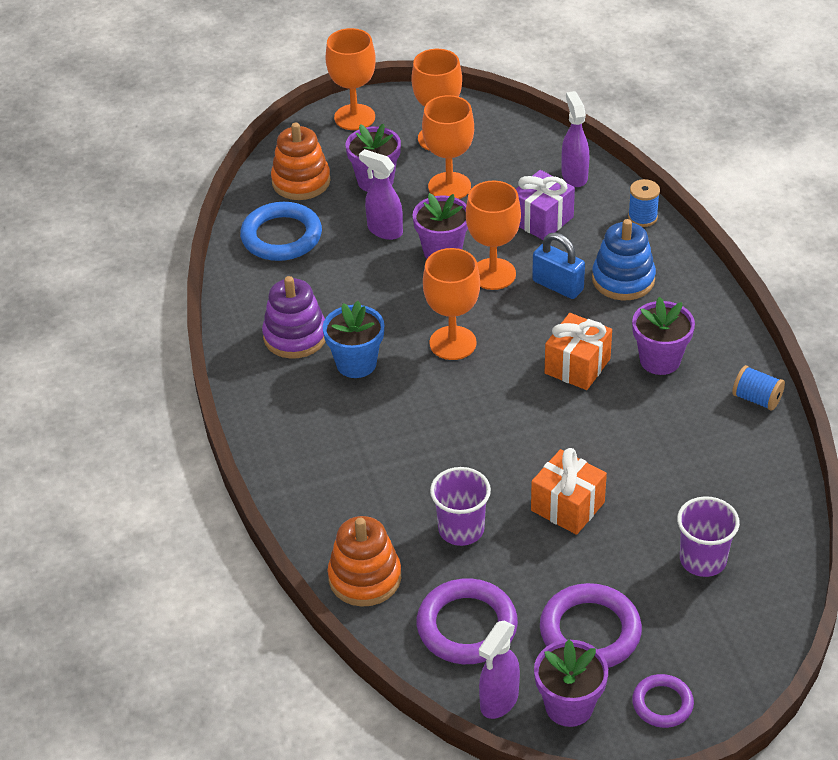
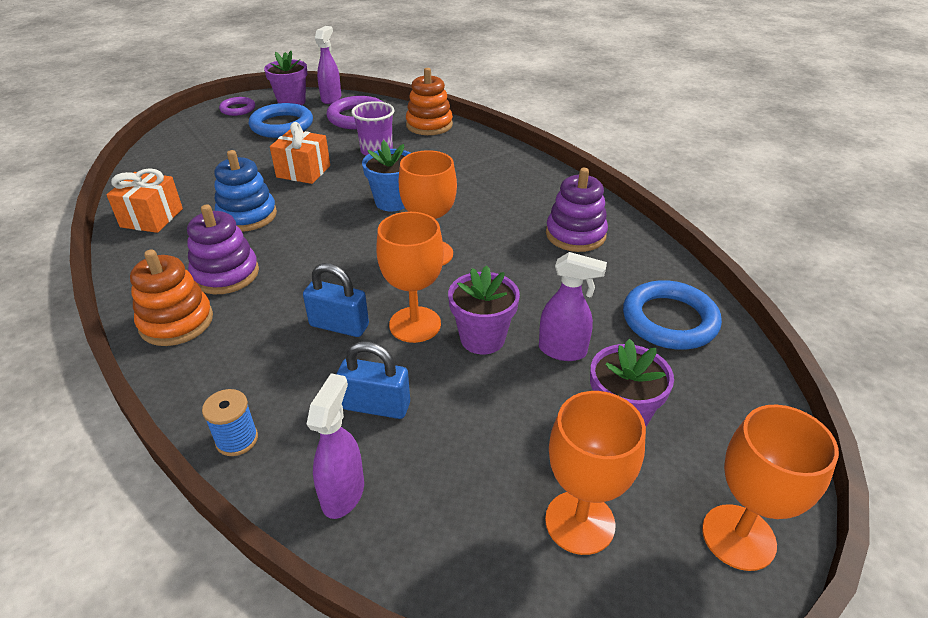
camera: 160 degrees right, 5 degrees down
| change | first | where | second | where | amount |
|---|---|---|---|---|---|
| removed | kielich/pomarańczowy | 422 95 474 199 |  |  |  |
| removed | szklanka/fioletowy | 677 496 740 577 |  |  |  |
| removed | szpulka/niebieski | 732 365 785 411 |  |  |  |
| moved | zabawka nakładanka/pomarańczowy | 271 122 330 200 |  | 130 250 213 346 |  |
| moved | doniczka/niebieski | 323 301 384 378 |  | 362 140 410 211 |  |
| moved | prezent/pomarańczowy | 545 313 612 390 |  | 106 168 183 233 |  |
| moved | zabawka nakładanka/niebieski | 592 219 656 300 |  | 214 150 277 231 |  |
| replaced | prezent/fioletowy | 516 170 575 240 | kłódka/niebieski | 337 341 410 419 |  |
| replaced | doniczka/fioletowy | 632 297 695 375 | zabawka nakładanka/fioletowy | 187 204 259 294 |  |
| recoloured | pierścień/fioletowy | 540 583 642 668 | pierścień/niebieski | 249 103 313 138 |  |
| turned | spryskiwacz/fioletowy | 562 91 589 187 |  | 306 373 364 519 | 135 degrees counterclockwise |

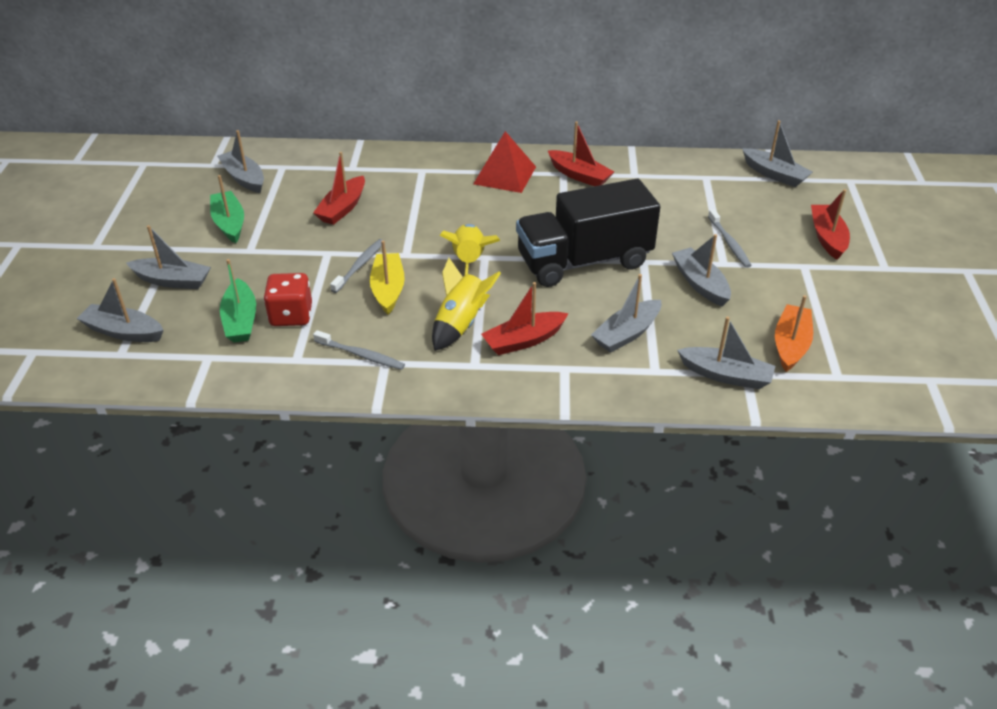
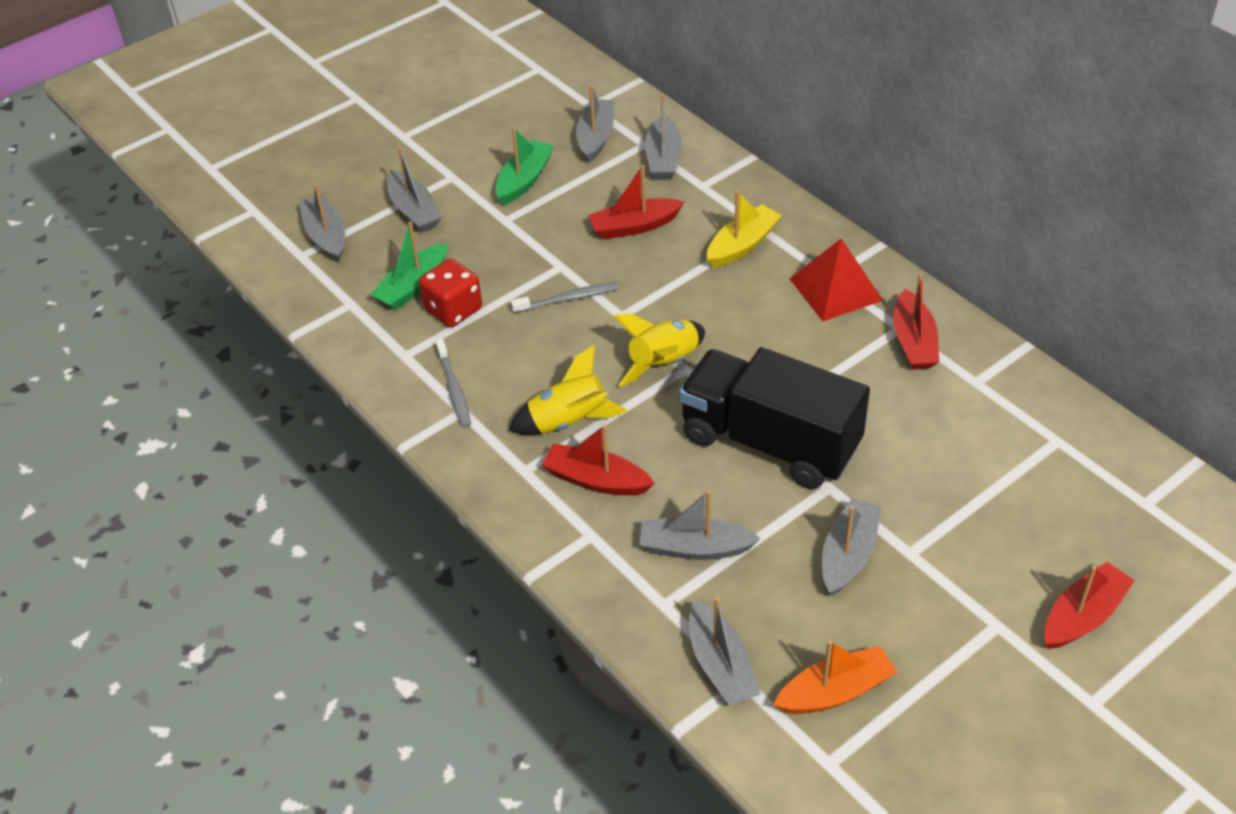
camera: 50 degrees right, 5 degrees up
| change | first | where | second | where | amount |
|---|---|---|---|---|---|
| removed | szczoteczka do zębów/szary | 708 209 752 268 |  |  |  |
| moved | łódka/żółty | 370 240 405 314 |  | 707 191 782 268 |  |
| moved | łódka/szary | 742 120 813 187 |  | 645 94 682 180 |  |

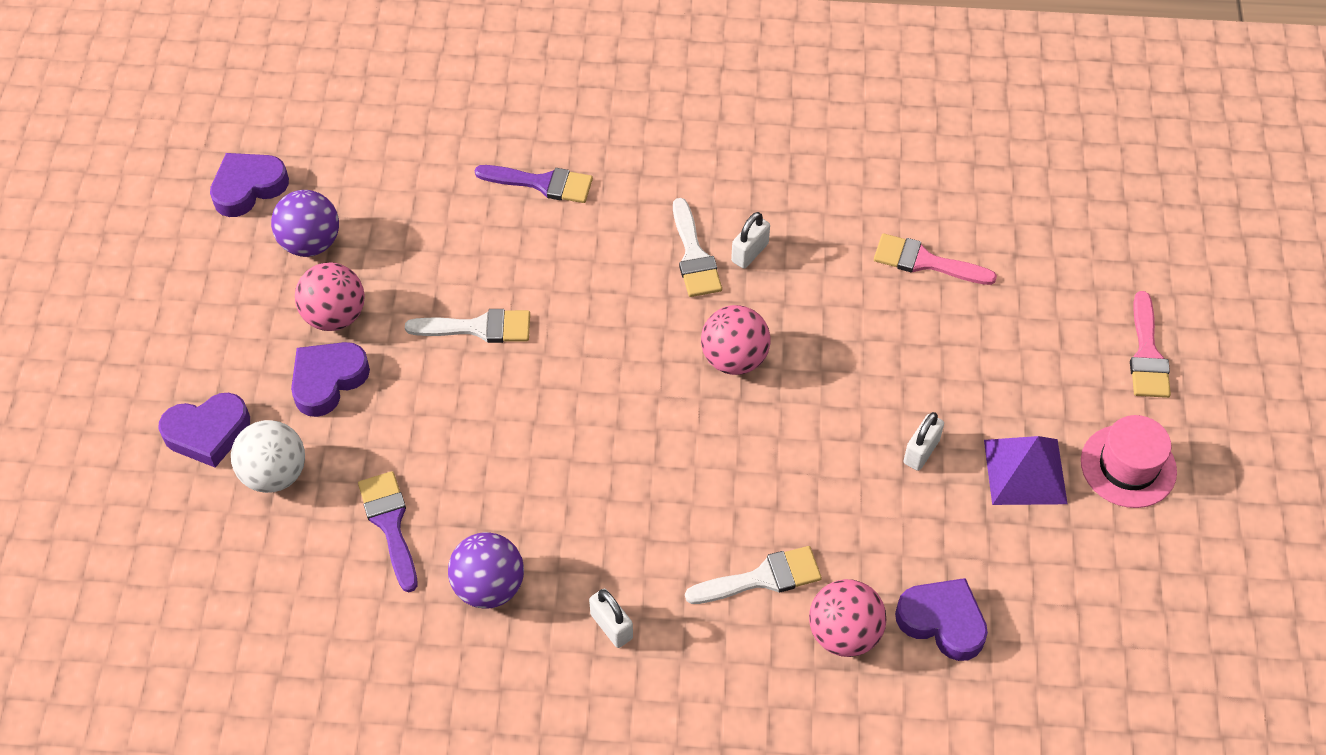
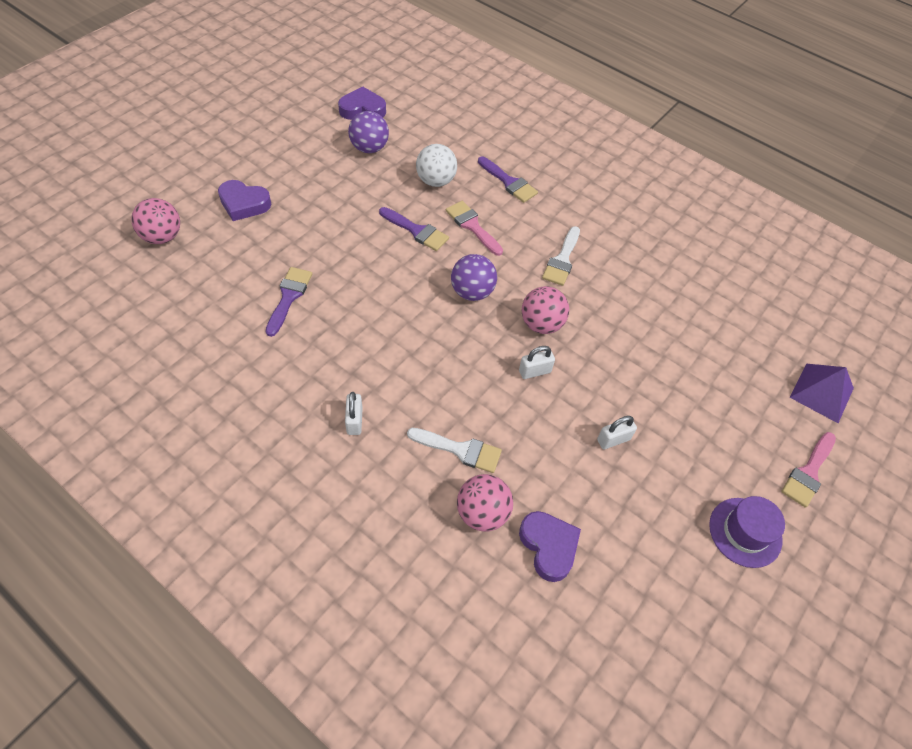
camera: 30 degrees right, 0 degrees up
| change | first | where | second | where | amount |
|---|---|---|---|---|---|
| removed | serce/fioletowy | 291 342 370 417 |  |  |  |
| moved | piłka/biały | 231 420 305 493 |  | 416 144 457 187 |  |
| moved | piłka/różowy | 295 262 364 331 |  | 131 198 180 244 |  |
| moved | piłka/fioletowy | 448 532 524 609 |  | 451 254 497 301 |  |
| moved | kłódka/biały | 731 212 770 269 |  | 519 346 555 379 |  |
| moved | pędzel/różowy | 874 233 997 285 |  | 446 201 503 256 |  |
| moved | piramida/fioletowy | 984 436 1068 505 |  | 790 364 854 423 |  |
| recoloured | pędzel/biały | 405 309 530 343 | pędzel/fioletowy | 379 207 449 251 |  |
| recoloured | kapelusz/różowy | 1081 415 1177 508 | kapelusz/fioletowy | 709 496 785 568 |  |

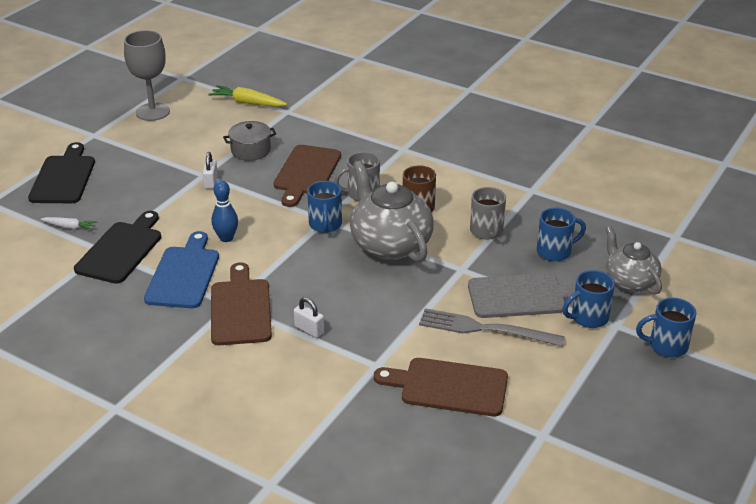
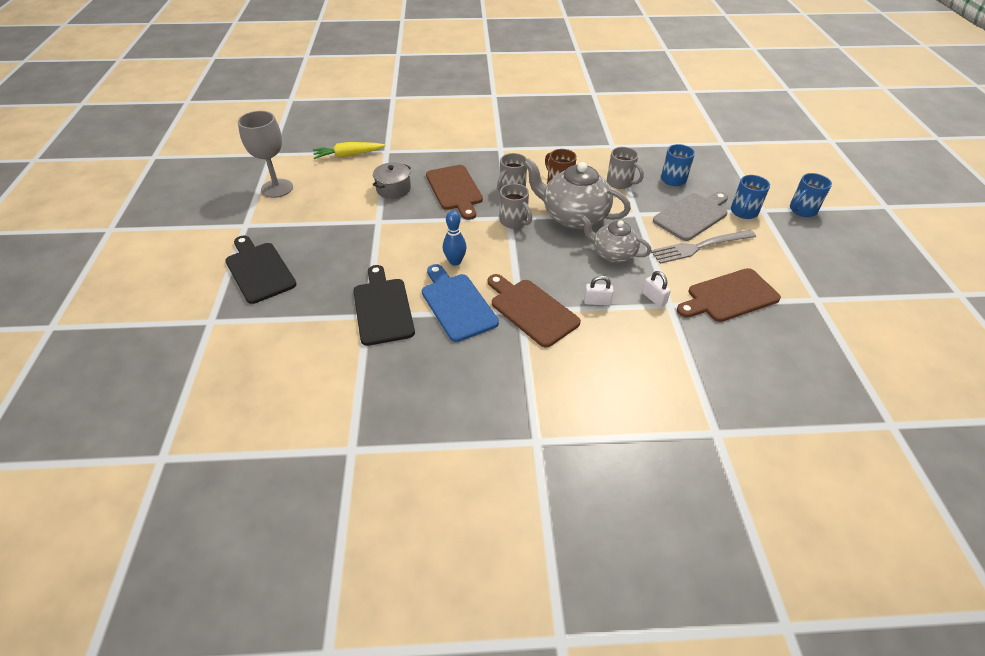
camera: 35 degrees left, 10 degrees up
| change | first | where | second | where | amount |
|---|---|---|---|---|---|
| removed | marchewka/biały | 41 217 98 230 |  |  |  |
| moved | kłódka/biały | 203 152 218 189 |  | 642 271 671 307 |  |
| moved | imbryk/szary | 606 226 662 294 |  | 581 216 651 263 |  |
| recoloured | kubek/niebieski | 307 181 342 233 | kubek/szary | 499 183 532 229 |  |

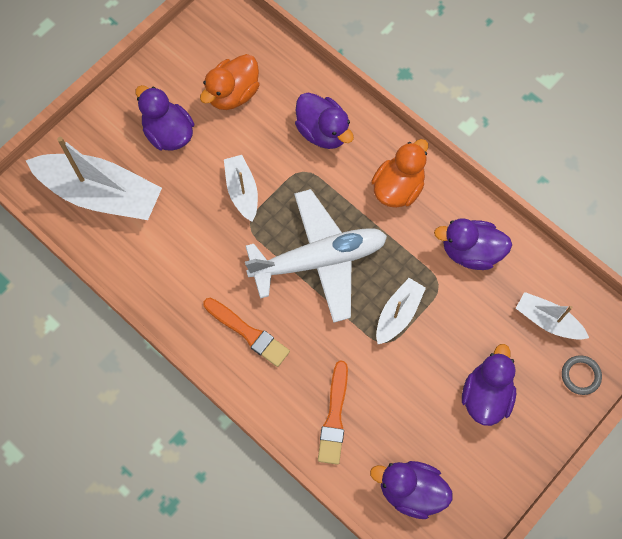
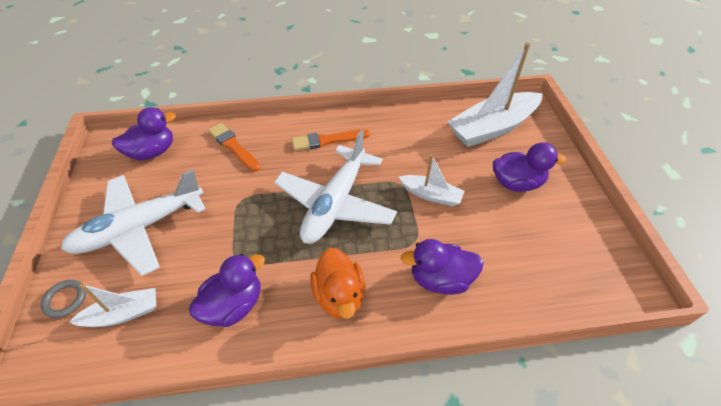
camera: 130 degrees right, 20 degrees down
| change | first | where | second | where | amount |
|---|---|---|---|---|---|
| removed | kaczka/pomarańczowy | 200 54 259 110 |  |  |  |
| removed | łódka/biały | 376 278 426 344 |  |  |  |
| replaced | kaczka/fioletowy | 462 344 516 426 | samolot/biały | 61 170 206 276 |  |

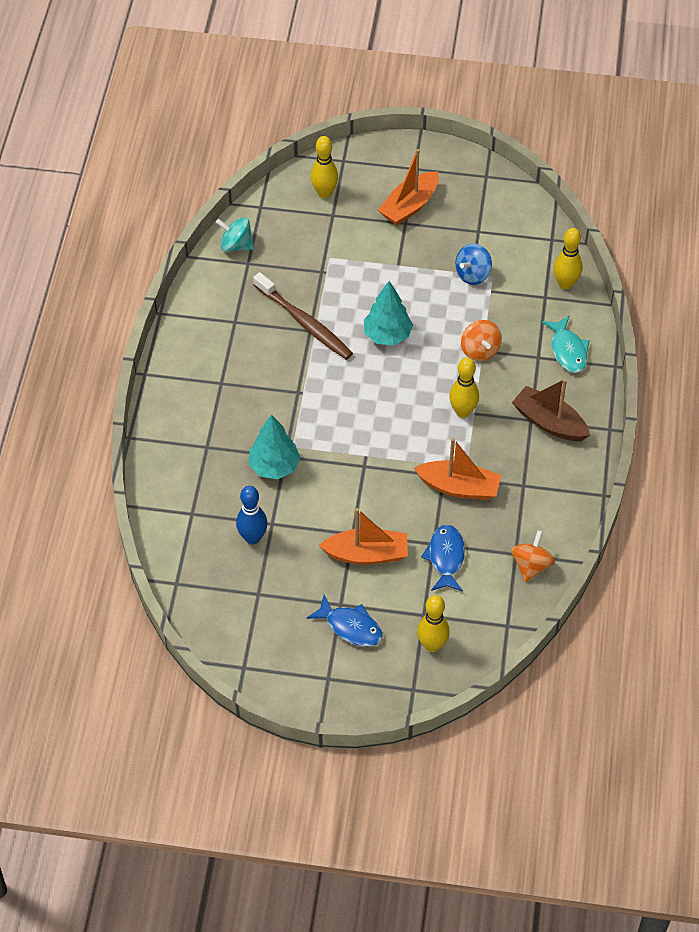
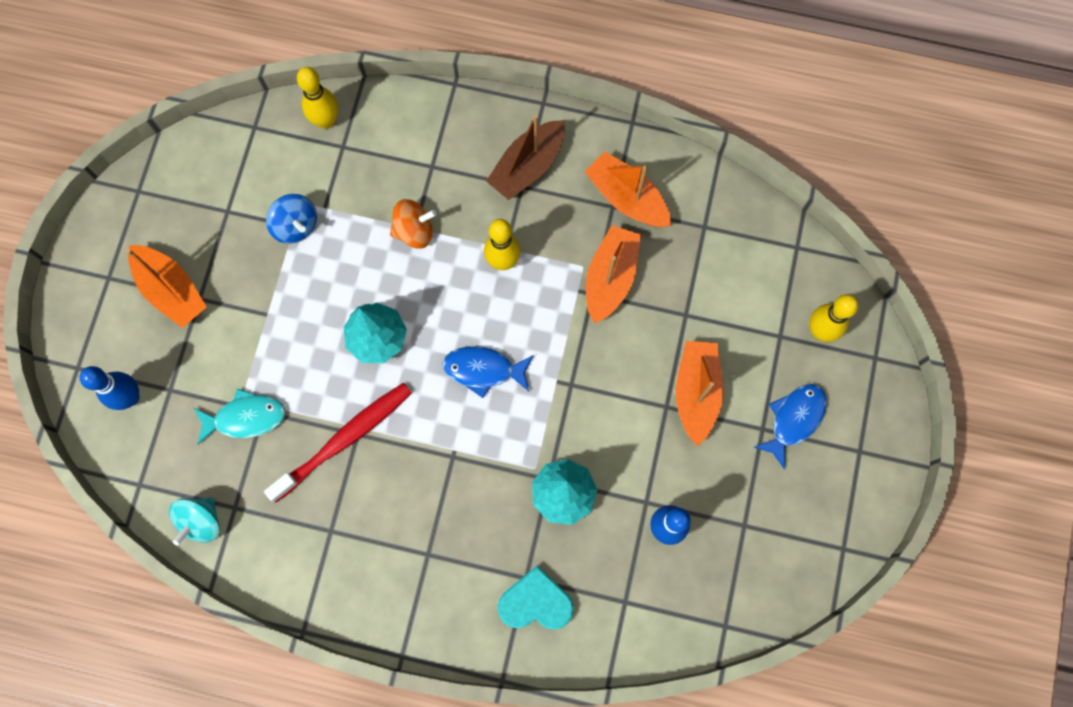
camera: 85 degrees left, 20 degrees up
| change | first | where | second | where | amount |
|---|---|---|---|---|---|
| removed | bączek/pomarańczowy | 511 530 555 582 |  |  |  |
| added |  |  | serce/turkusowy | 498 566 574 630 |  |
| added |  |  | łódka/pomarańczowy | 585 151 671 227 |  |
| moved | ryba/niebieski | 421 525 465 592 |  | 442 346 533 398 |  |
| moved | ryba/turkusowy | 542 315 590 373 |  | 194 389 285 445 |  |
| recoloured | szczoteczka do zębów/brązowy | 253 272 353 360 | szczoteczka do zębów/czerwony | 264 383 412 503 |  |
| recoloured | kręgiel/żółty | 311 136 338 198 | kręgiel/niebieski | 79 366 140 410 |  |

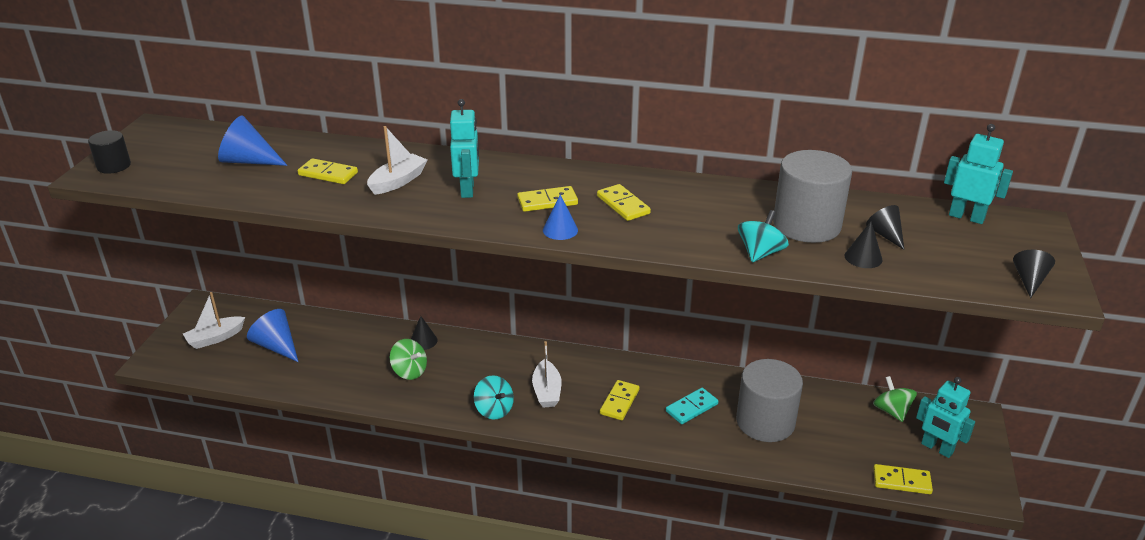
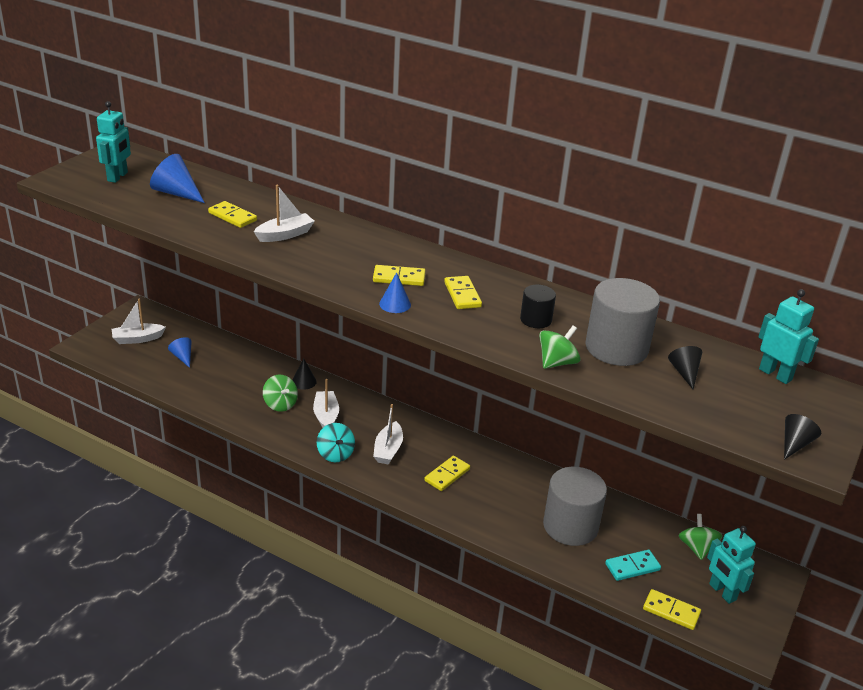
camera: 15 degrees right, 0 degrees up
| change | first | where | second | where | amount |
|---|---|---|---|---|---|
| removed | stożek/czarny | 845 221 883 268 |  |  |  |
| added |  |  | łódka/biały | 313 379 339 428 |  |
| moved | walec/czarny | 88 130 131 174 |  | 520 285 556 328 |  |
| moved | robot/turkusowy | 450 99 479 198 |  | 96 101 131 183 |  |
| moved | kostka domina/turkusowy | 666 388 718 424 |  | 605 550 661 581 |  |
| recoloured | bączek/turkusowy | 738 210 789 262 | bączek/zielony | 539 326 581 369 |  |
| resized | stożek/niebieski | 247 309 298 362 |  | 168 337 192 368 | x0.62 |

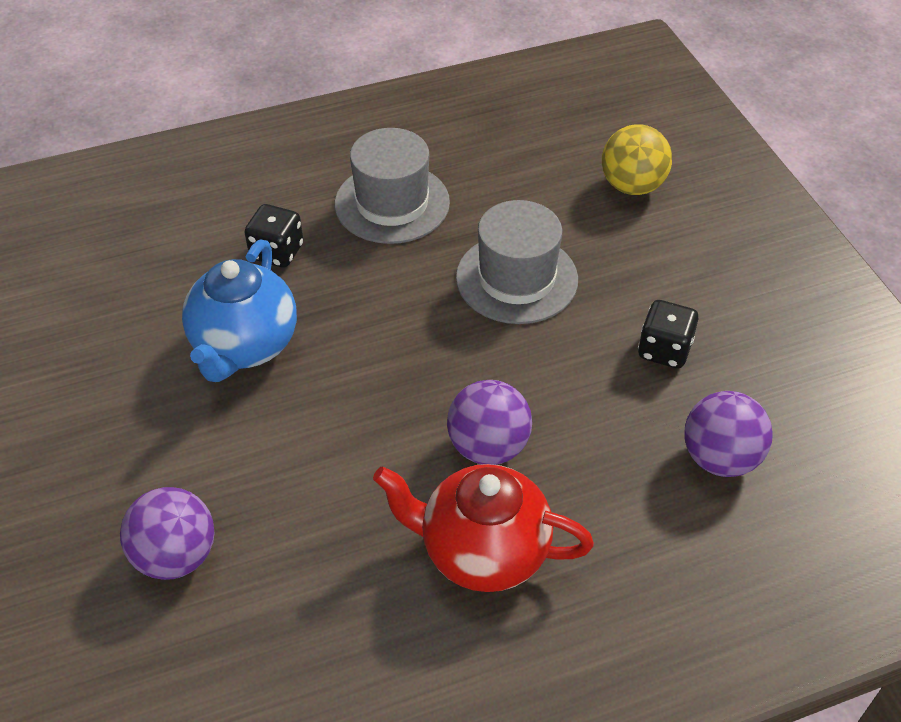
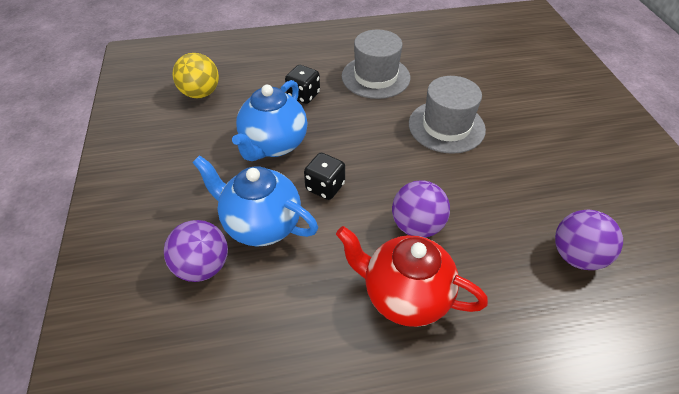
camera: 10 degrees right, 0 degrees up
| change | first | where | second | where | amount |
|---|---|---|---|---|---|
| added |  |  | imbryk/niebieski | 192 155 318 246 |  |
| moved | piłka/żółty | 602 124 672 195 |  | 172 53 219 99 |  |
| moved | kostka do gry/czarny | 638 300 698 368 |  | 304 153 345 200 |  |

